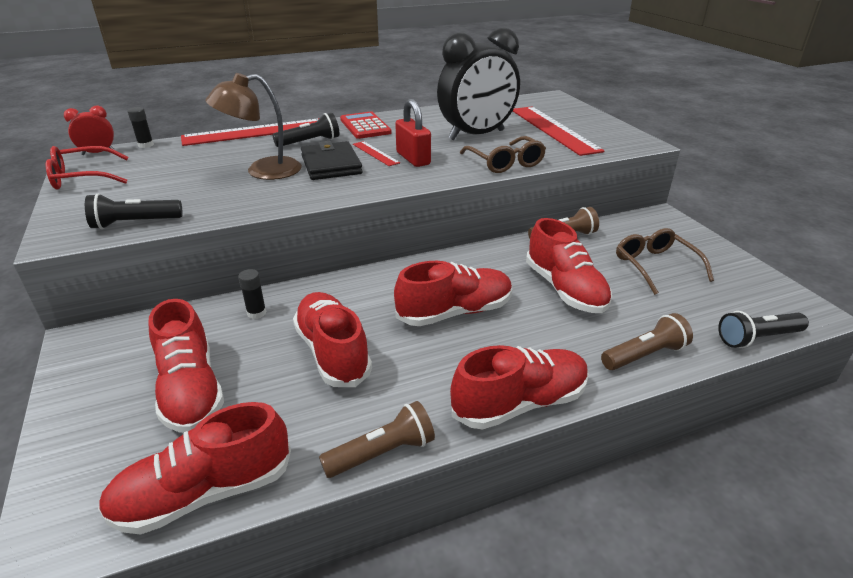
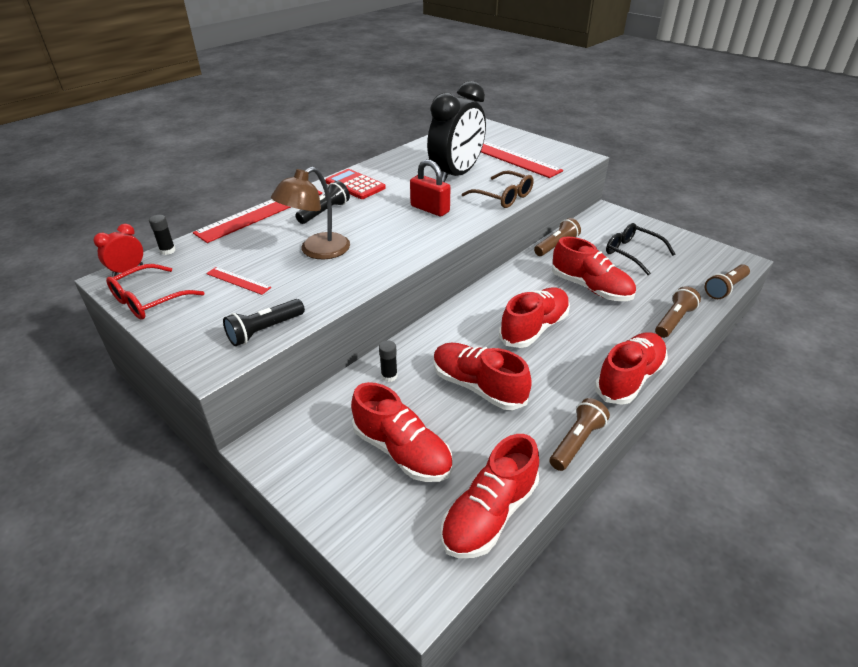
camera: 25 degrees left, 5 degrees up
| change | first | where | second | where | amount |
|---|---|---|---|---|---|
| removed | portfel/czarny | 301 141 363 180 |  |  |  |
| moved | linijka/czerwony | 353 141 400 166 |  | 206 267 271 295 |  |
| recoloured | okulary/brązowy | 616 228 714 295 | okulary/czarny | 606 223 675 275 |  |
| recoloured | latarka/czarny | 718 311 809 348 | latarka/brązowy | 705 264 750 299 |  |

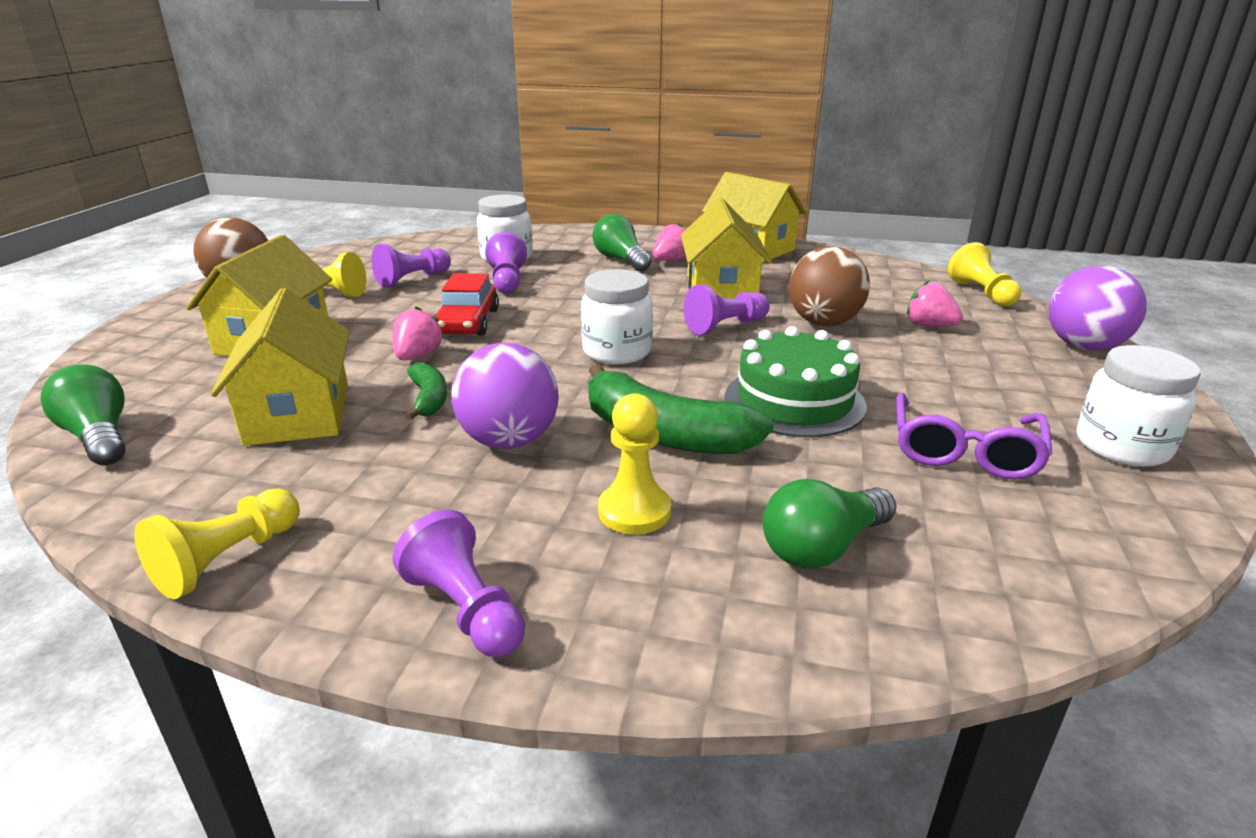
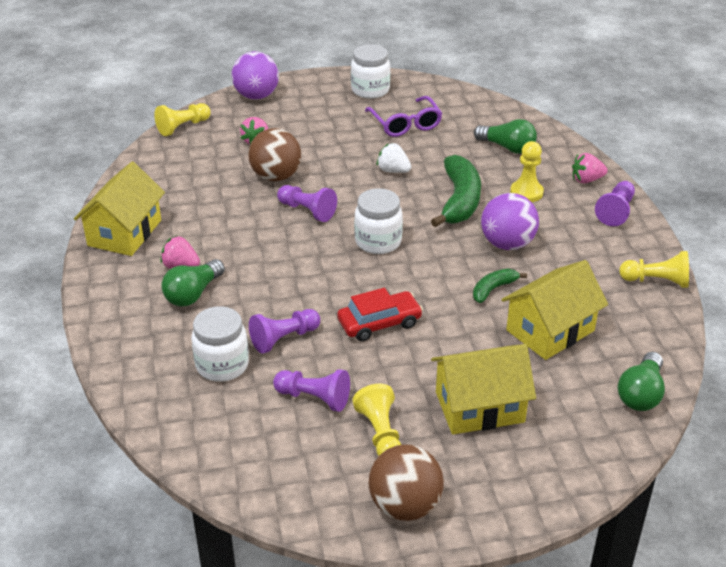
camera: 115 degrees left, 10 degrees up
| change | first | where | second | where | amount |
|---|---|---|---|---|---|
| removed | domek/żółty | 681 198 772 299 |  |  |  |
| moved | truskawka/różowy | 393 306 444 361 |  | 572 153 608 183 |  |
| replaced | tort/zielony | 725 326 867 437 | truskawka/biały | 377 143 411 173 |  |
| turned | okulary/fioletowy | 896 393 1053 480 |  | 365 96 442 137 | 75 degrees clockwise |

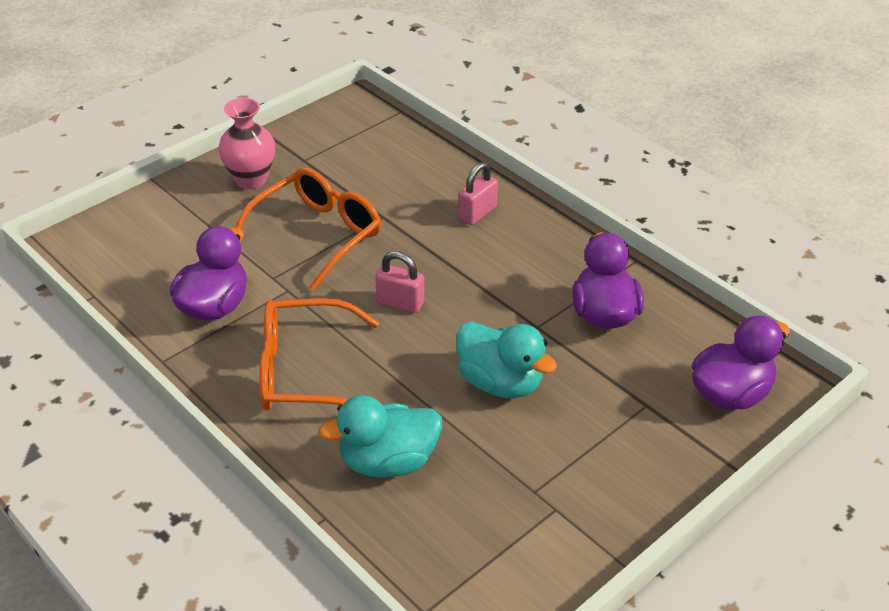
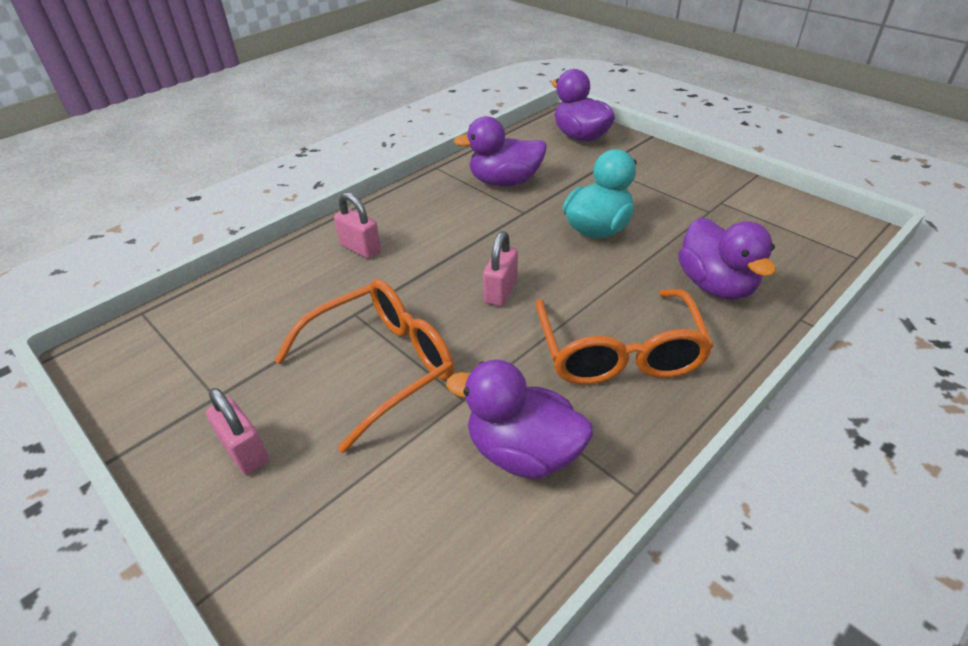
camera: 90 degrees left, 0 degrees up
| change | first | where | second | where | amount |
|---|---|---|---|---|---|
| replaced | wazon/różowy | 218 98 275 189 | kłódka/różowy | 206 388 269 475 |  |
| recoloured | kaczka/turkusowy | 319 395 442 478 | kaczka/fioletowy | 678 217 776 300 |  |
| turned | okulary/pomarańczowy | 235 168 381 291 |  | 274 279 454 453 | 105 degrees clockwise |

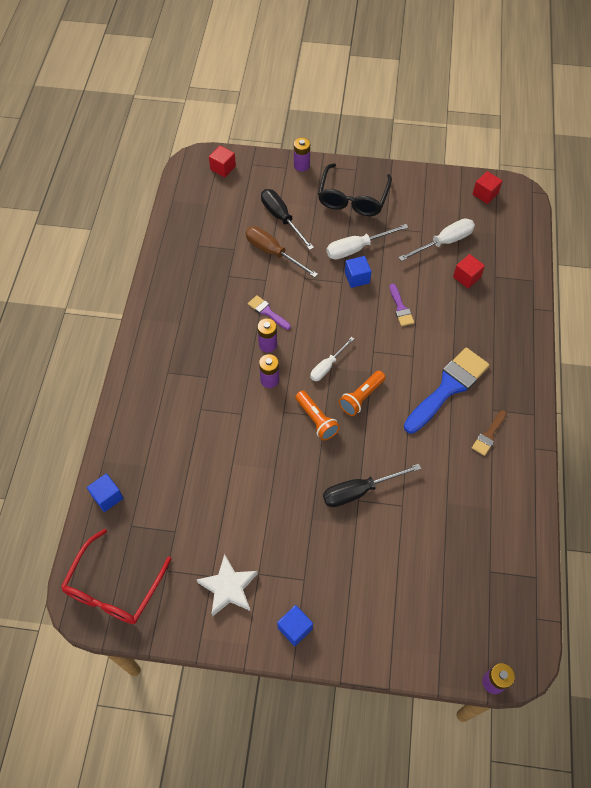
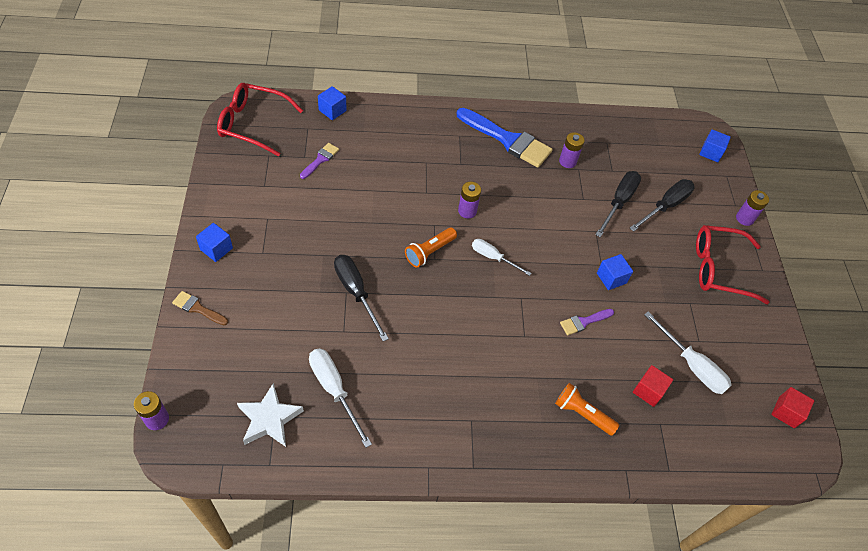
camera: 75 degrees right, 5 degrees down
| change | first | where | second | where | amount |
|---|---|---|---|---|---|
| moved | gwiazda/biały | 196 554 258 617 |  | 237 383 304 447 |  |
| moved | pędzel/fioletowy | 248 295 291 330 |  | 300 143 339 179 |  |
| moved | bateria/fioletowy | 257 318 277 352 |  | 559 132 585 168 |  |
| moved | śrubokręt/biały | 326 224 409 260 |  | 309 348 372 448 |  |
| moved | latarka/pomarańczowy | 339 370 386 416 |  | 555 383 619 436 |  |
| moved | pędzel/niebieski | 404 348 489 433 |  | 457 108 553 168 |  |
| moved | pędzel/brązowy | 472 410 507 456 |  | 172 291 228 325 |  |
| recoloured | sześcian/czerwony | 209 146 236 177 | sześcian/niebieski | 699 129 731 162 |  |
| recoloured | śrubokręt/brązowy | 245 226 318 278 | śrubokręt/czarny | 595 171 641 237 |  |
| recoloured | okulary/czarny | 318 163 392 216 | okulary/czerwony | 696 225 769 304 |  |

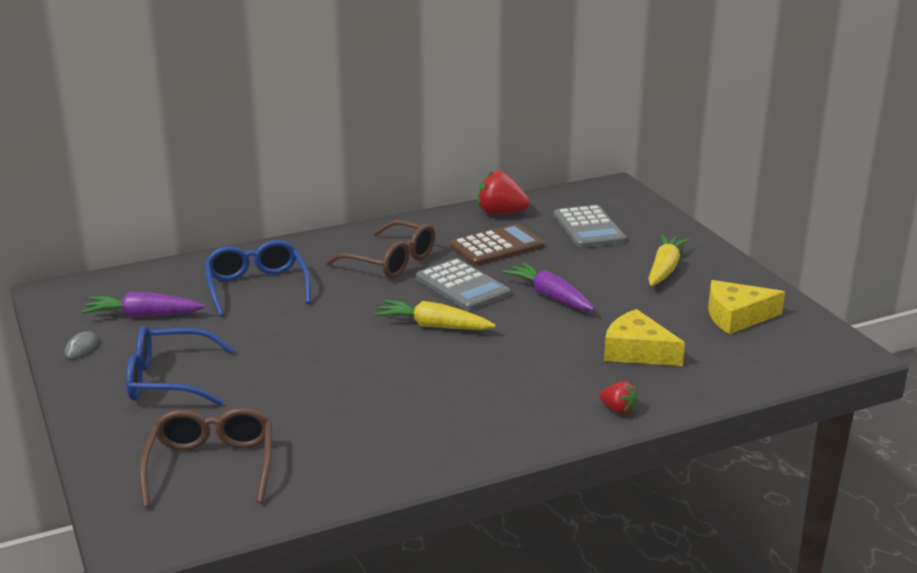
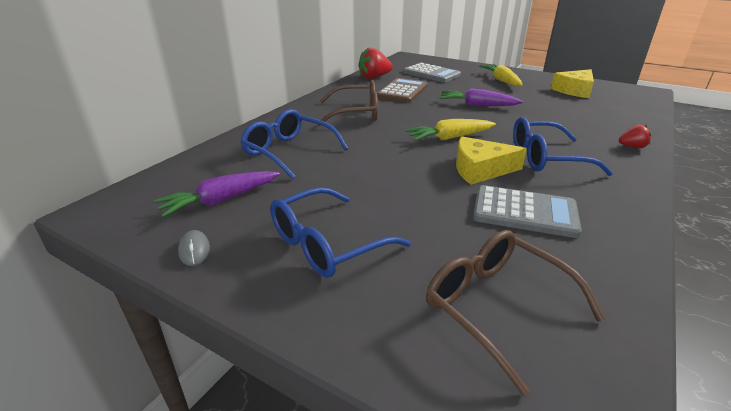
camera: 35 degrees left, 5 degrees up
| change | first | where | second | where | amount |
|---|---|---|---|---|---|
| added |  |  | okulary/niebieski | 513 117 613 176 |  |
| moved | kalkulator/szary | 416 258 510 311 |  | 473 185 582 238 |  |
| moved | ser/żółty | 604 309 685 366 |  | 456 136 527 185 |  |

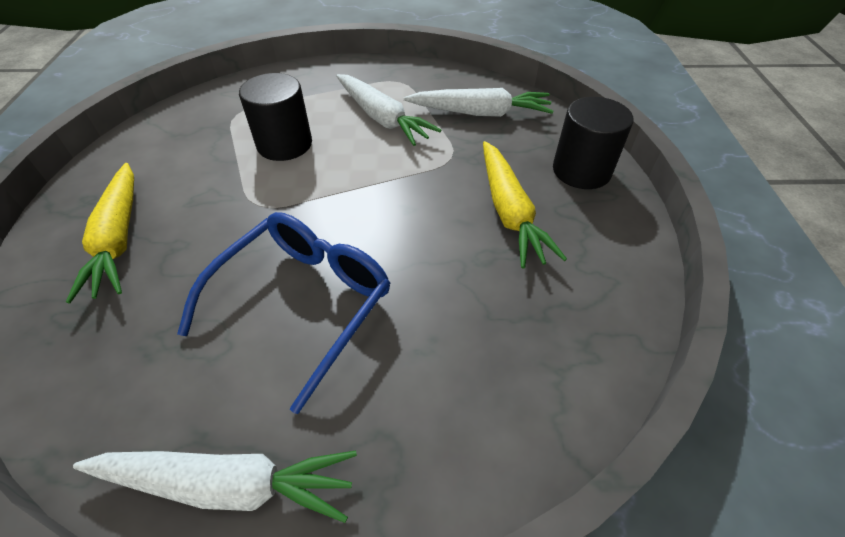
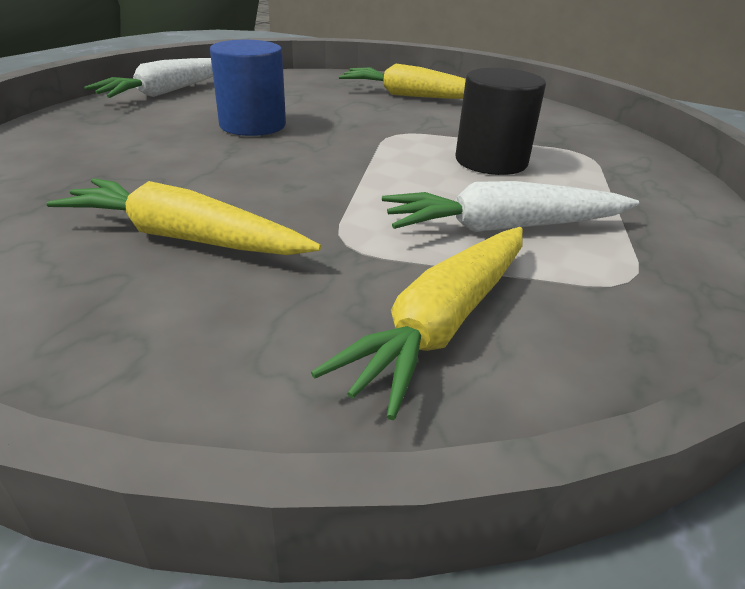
camera: 120 degrees right, 15 degrees down
| change | first | where | second | where | amount |
|---|---|---|---|---|---|
| removed | walec/czarny | 553 97 634 189 |  |  |  |
| replaced | okulary/niebieski | 177 212 390 414 | walec/niebieski | 210 40 286 136 |  |
| recoloured | marchewka/biały | 404 88 553 117 | marchewka/żółty | 311 227 523 420 |  |

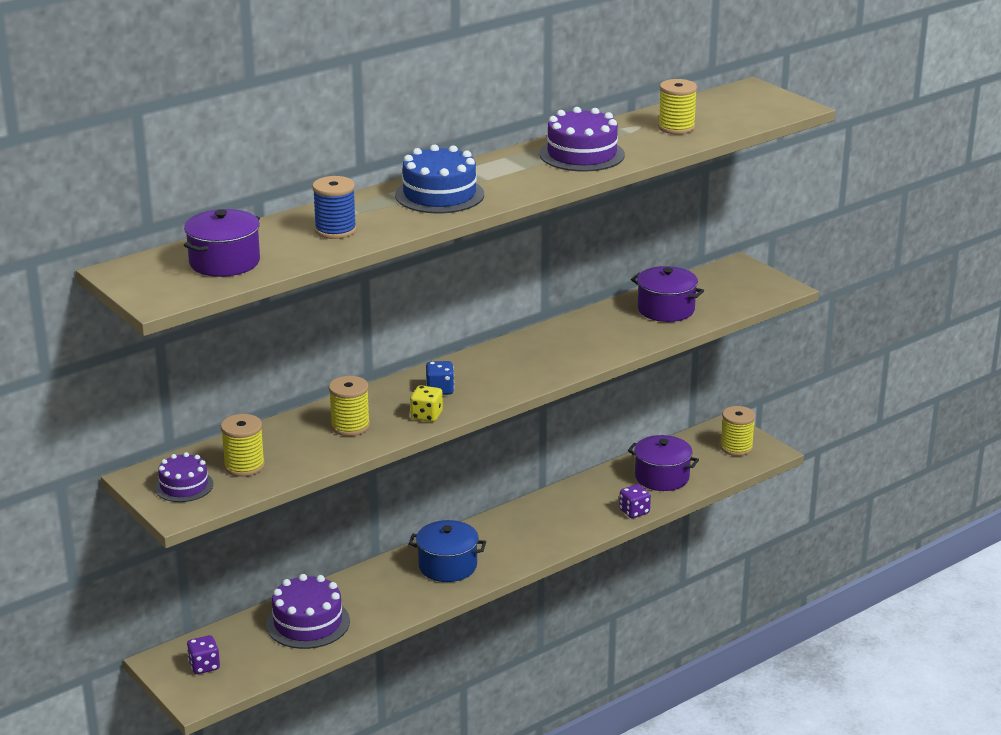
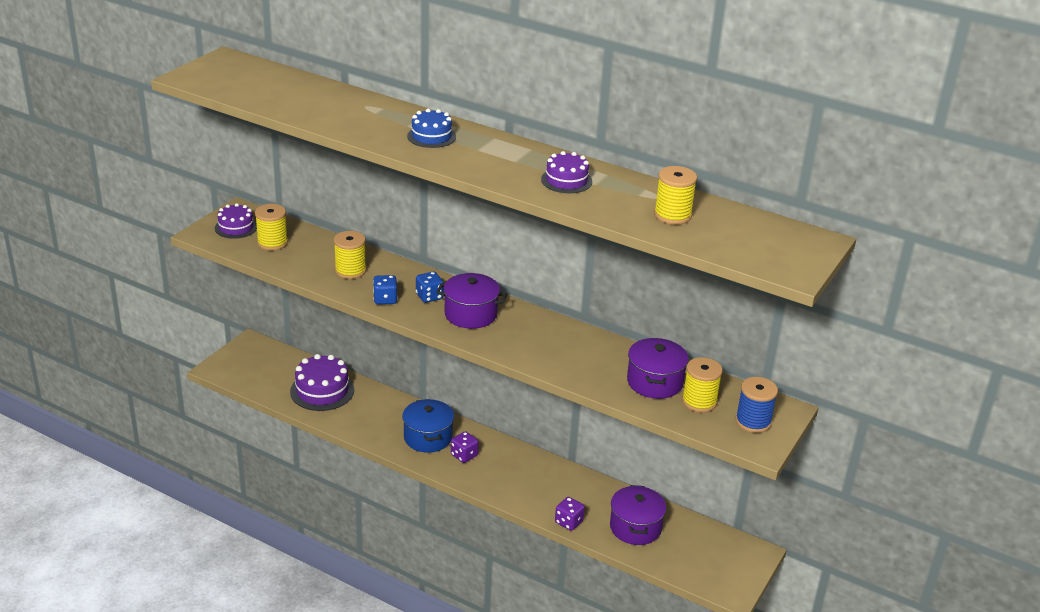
camera: 65 degrees right, 5 degrees up
| change | first | where | second | where | amount |
|---|---|---|---|---|---|
| moved | garnek/fioletowy | 184 209 260 277 |  | 436 273 507 329 |  |
| moved | kostka do gry/fioletowy | 187 635 220 674 |  | 451 431 479 463 |  |
| moved | szpulka/niebieski | 312 176 357 239 |  | 735 377 778 433 |  |
| moved | szpulka/żółty | 720 406 755 456 |  | 682 357 723 413 |  |
| recoloured | kostka do gry/żółty | 410 385 443 422 | kostka do gry/niebieski | 373 275 398 305 |  |
| resized | tort/niebieski | 395 144 484 213 |  | 407 109 456 148 | x0.63 |
| resized | tort/fioletowy | 540 107 625 172 |  | 541 151 592 193 | x0.63 |

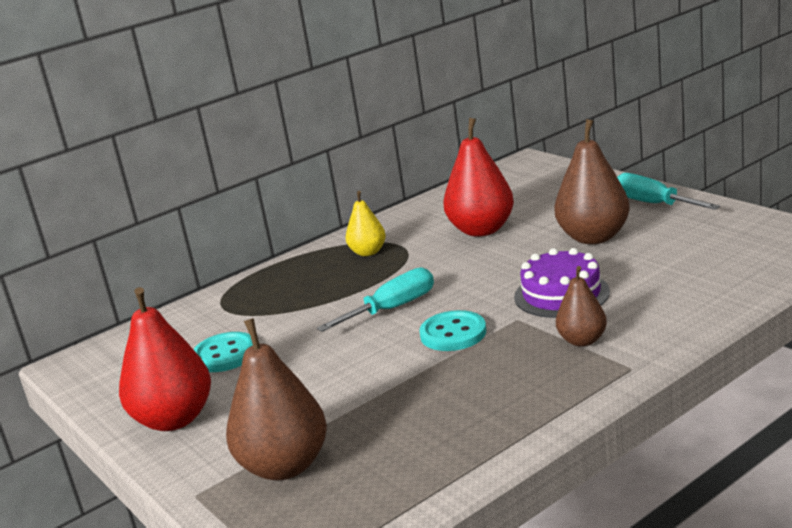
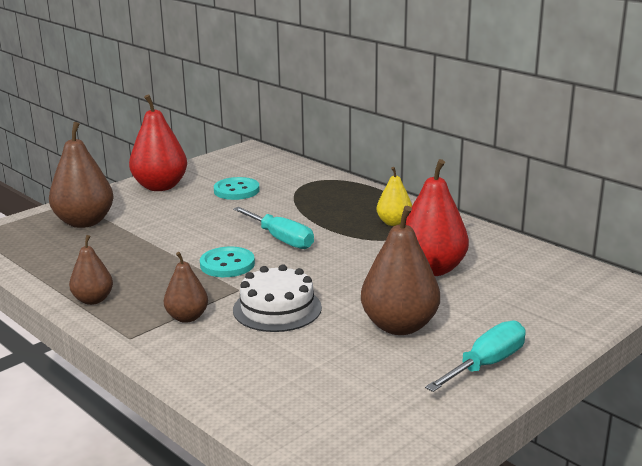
camera: 80 degrees right, 0 degrees up
| change | first | where | second | where | amount |
|---|---|---|---|---|---|
| added |  |  | gruszka/brązowy | 69 235 113 305 |  |
| recoloured | tort/fioletowy | 514 248 610 318 | tort/biały | 233 264 322 332 |  |

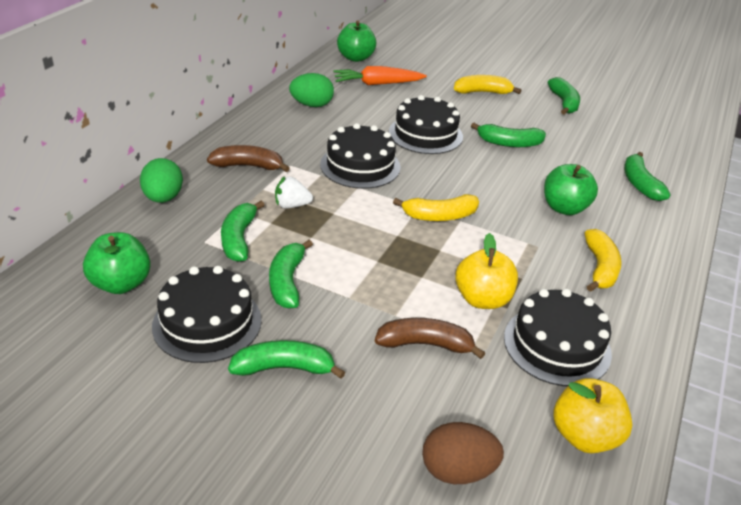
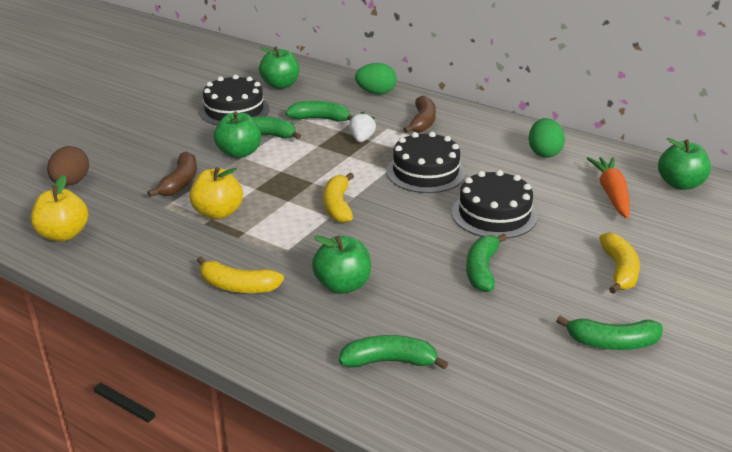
camera: 100 degrees right, 5 degrees down
| change | first | where | second | where | amount |
|---|---|---|---|---|---|
| removed | banan/zielony | 228 340 346 379 |  |  |  |
| removed | tort/czarny | 504 289 612 386 |  |  |  |
| added |  |  | jabłko/zielony | 214 111 261 158 |  |

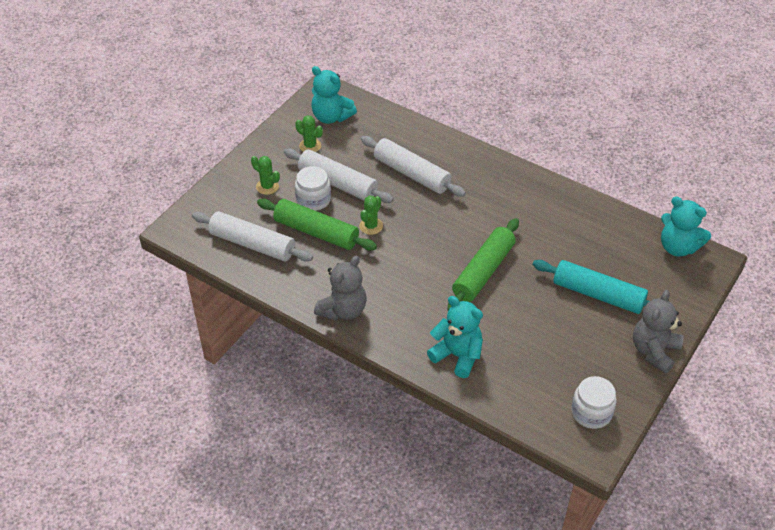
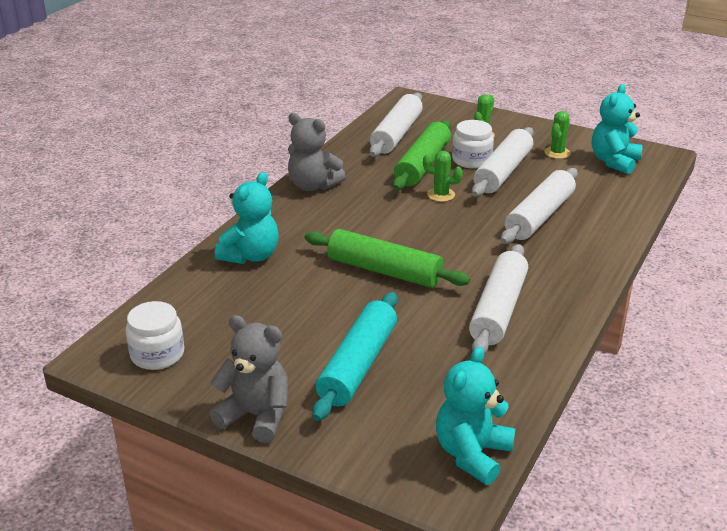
camera: 85 degrees right, 15 degrees down
| change | first | where | second | where | amount |
|---|---|---|---|---|---|
| added |  |  | wałek do ciasta/biały | 469 244 528 354 |  |

